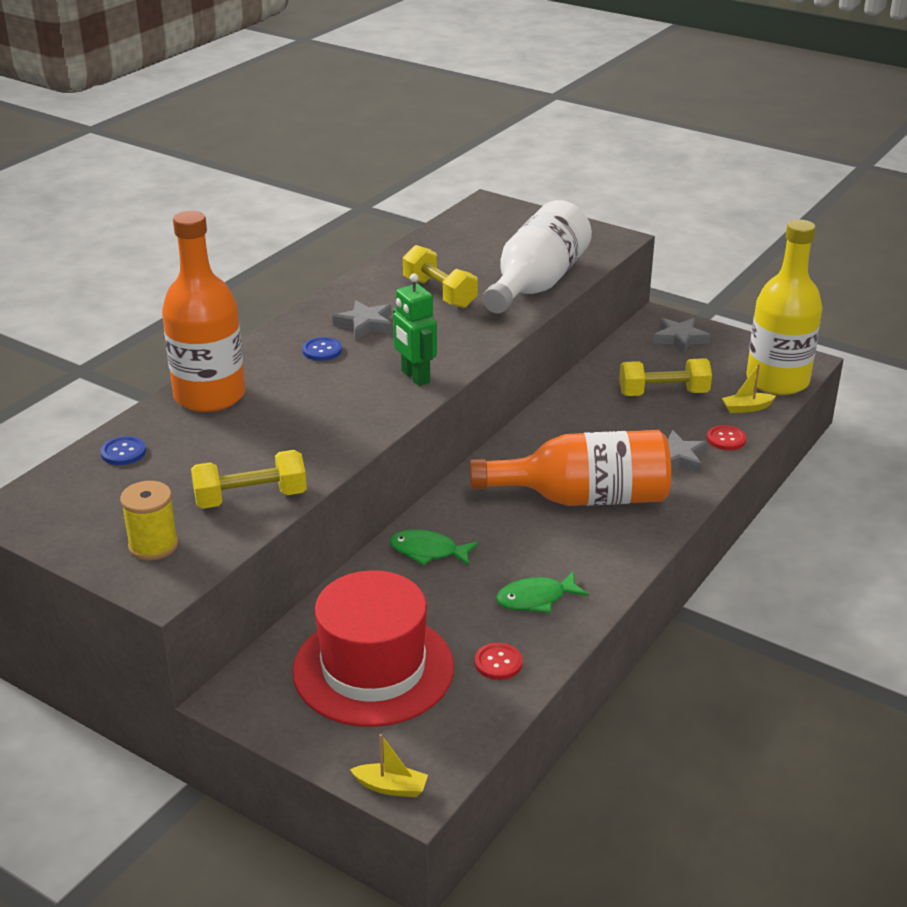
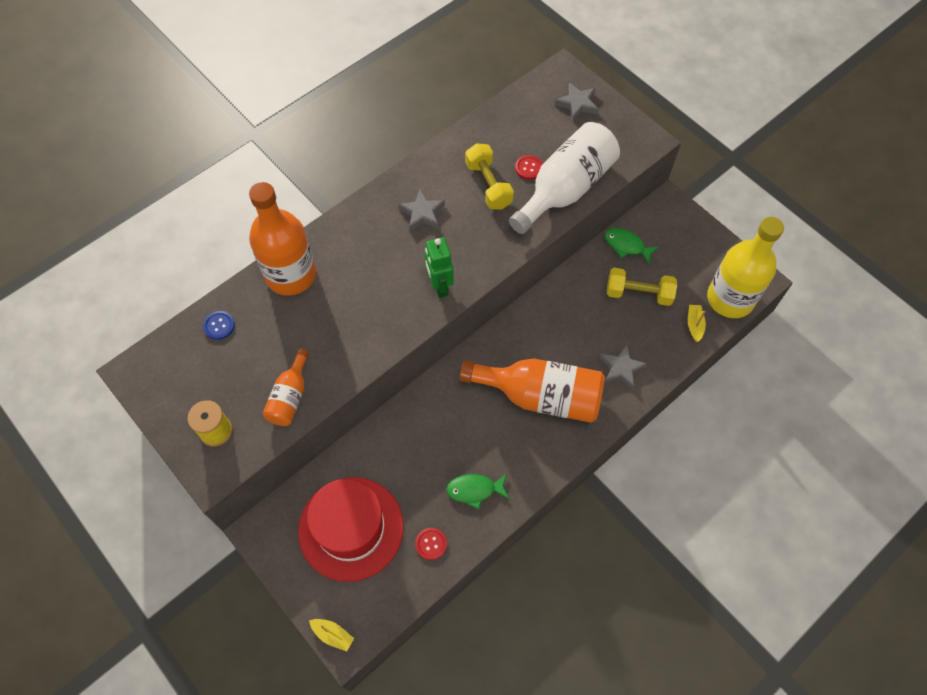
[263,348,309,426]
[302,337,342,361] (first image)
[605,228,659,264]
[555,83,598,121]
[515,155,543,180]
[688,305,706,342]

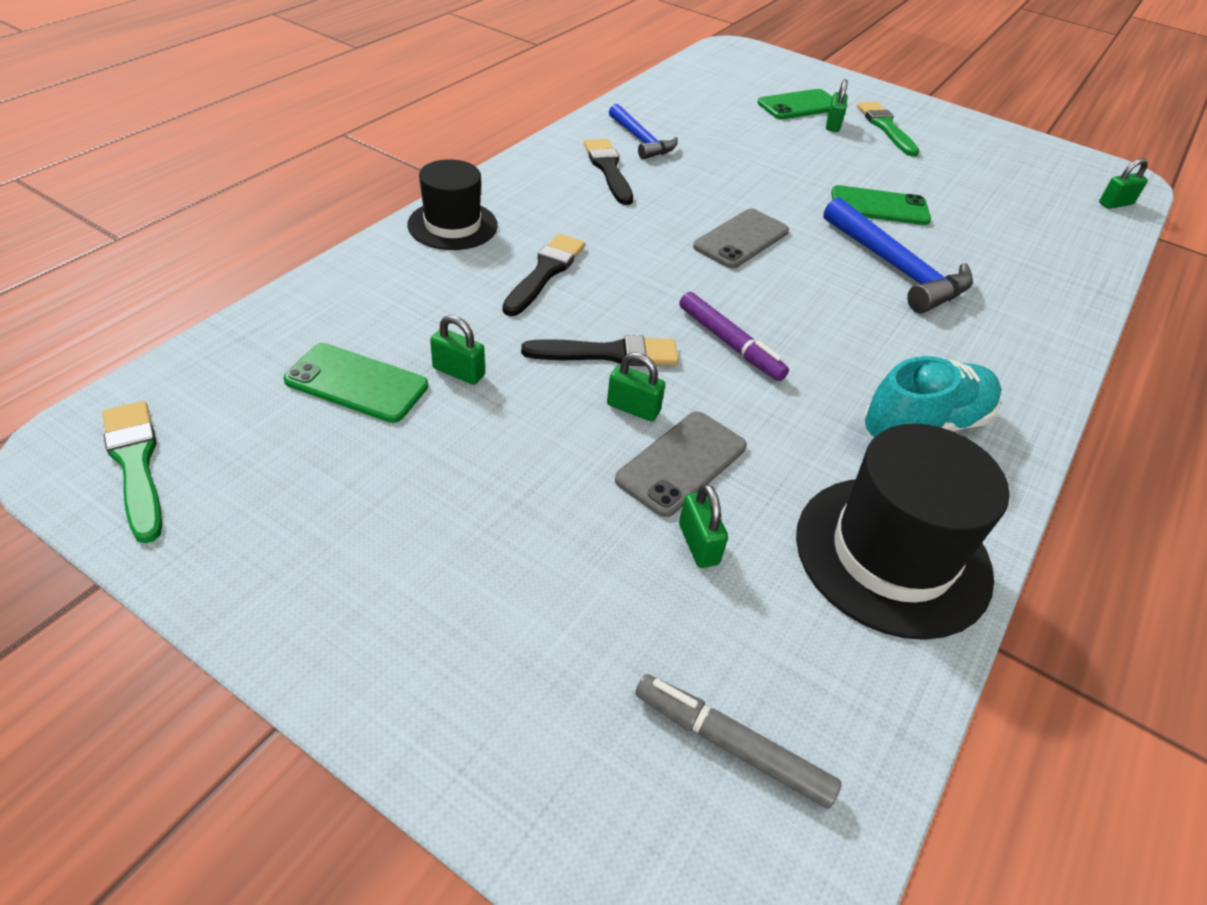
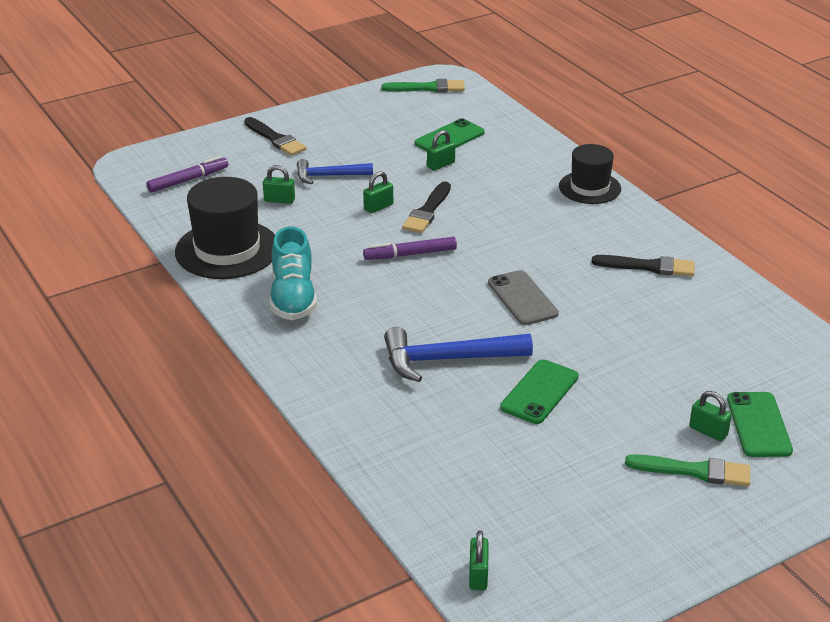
[244,117,307,156]
[297,159,373,184]
[615,412,747,517] (first image)
[146,156,228,193]

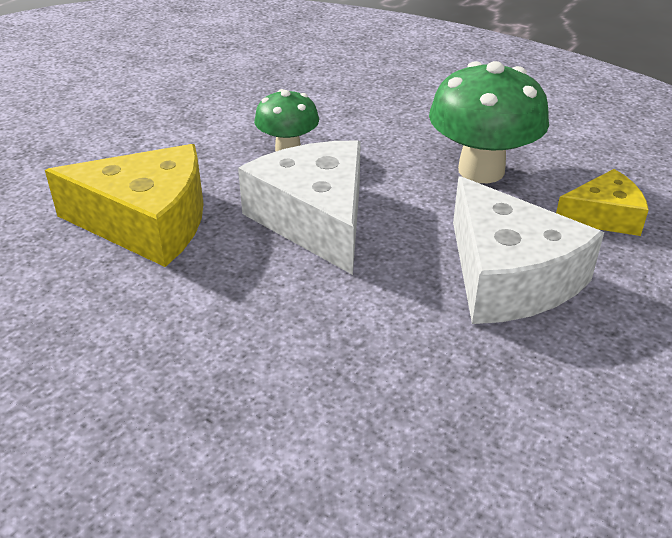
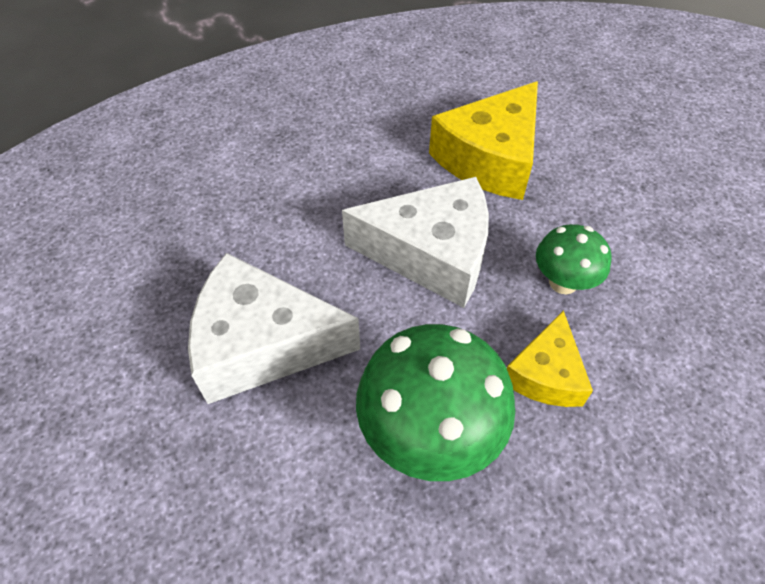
[507,310,593,407]

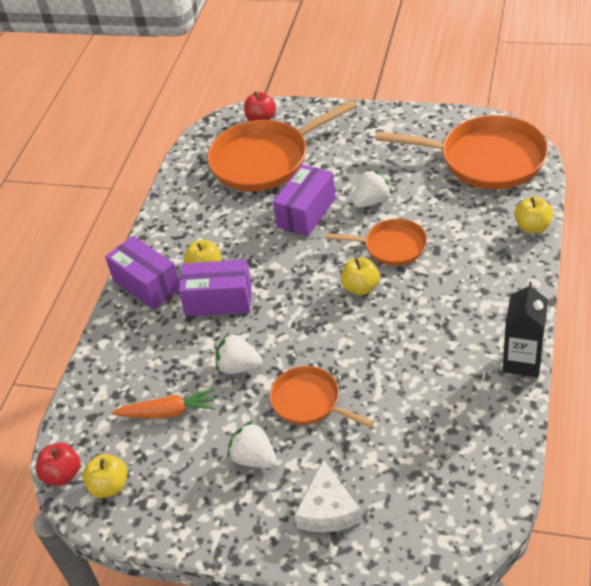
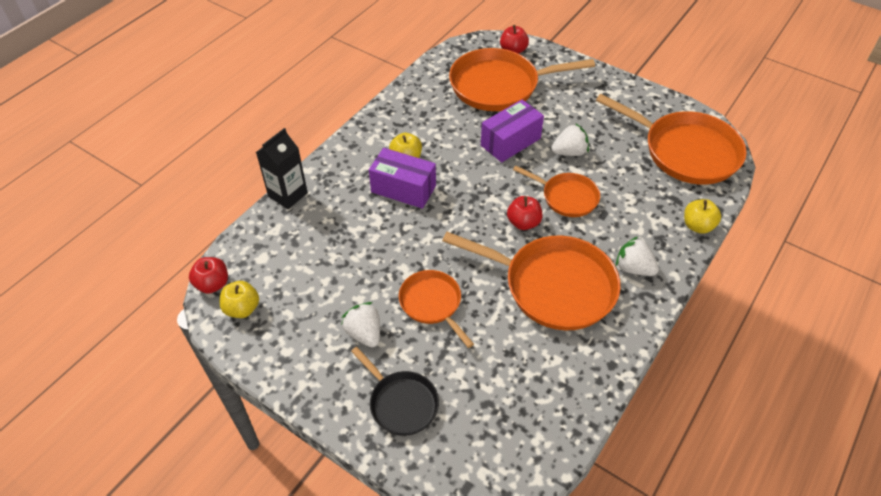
[105,236,180,310] (first image)
[111,388,216,418] (first image)
[616,237,659,276]
[351,347,439,436]
[507,196,542,230]
[256,128,308,209]
[442,232,620,330]

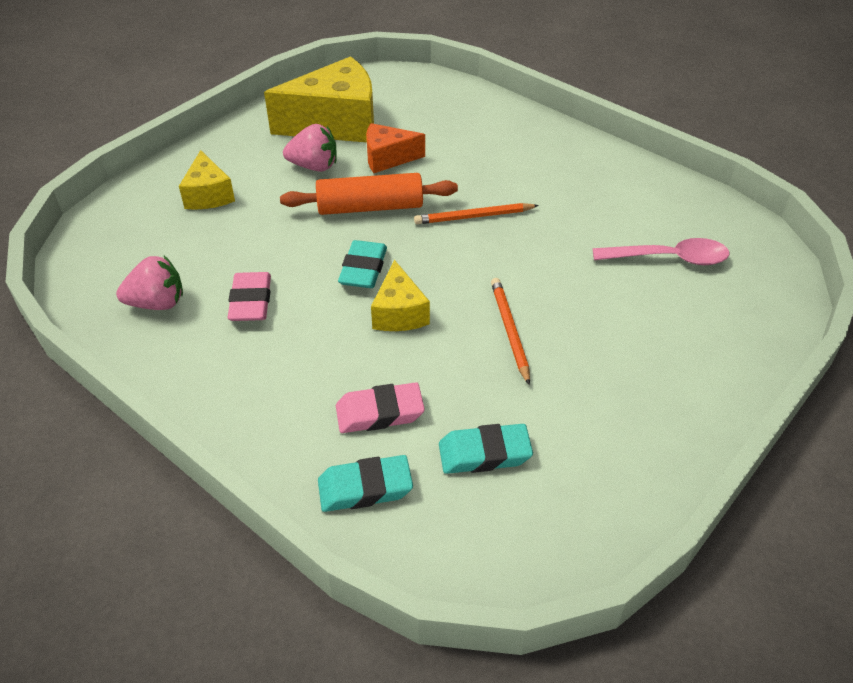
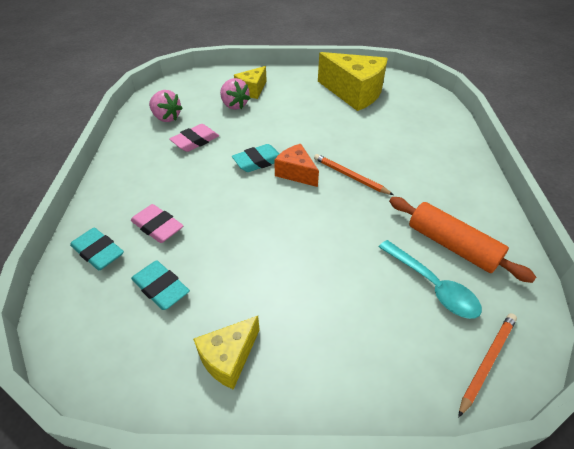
[389,197,536,283]
[220,78,251,110]
[274,144,319,187]
[193,316,260,390]
[458,313,517,418]
[379,240,482,319]

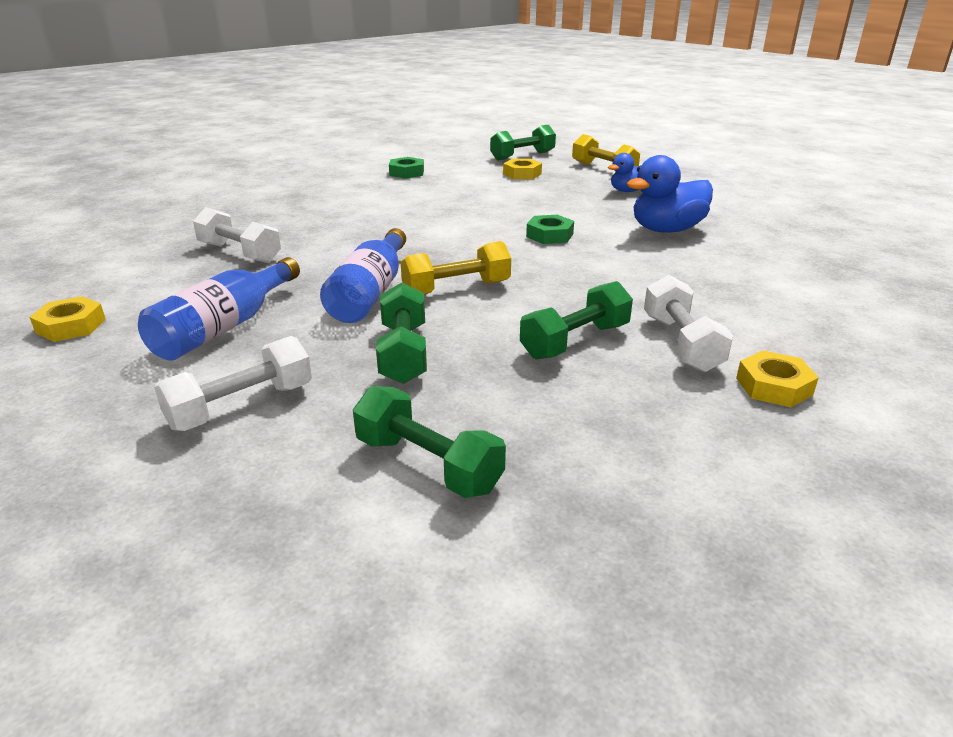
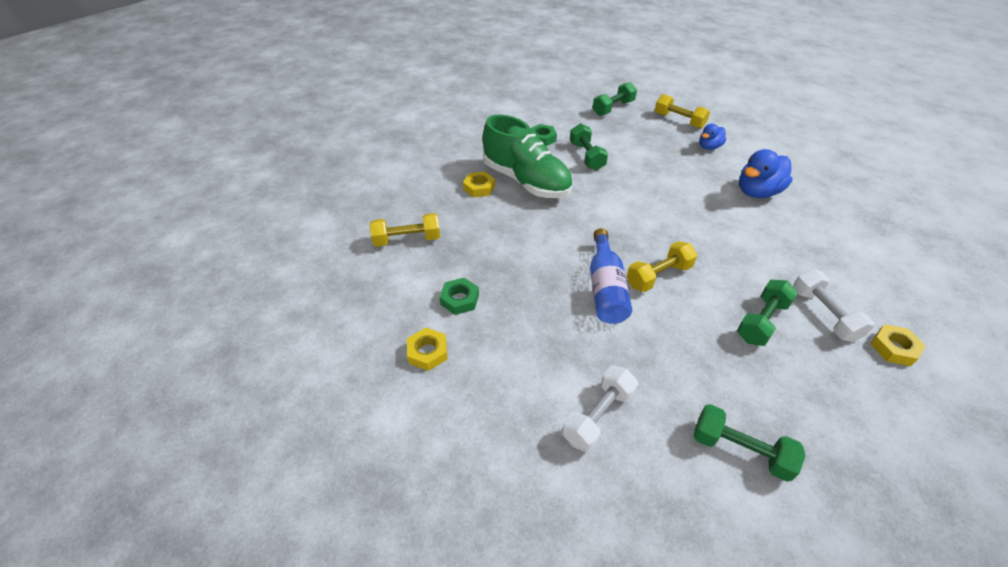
[138,257,300,361] (first image)
[193,207,281,263] (first image)
[570,123,608,170]
[463,172,495,197]
[439,278,479,315]
[370,213,440,247]
[483,115,572,198]

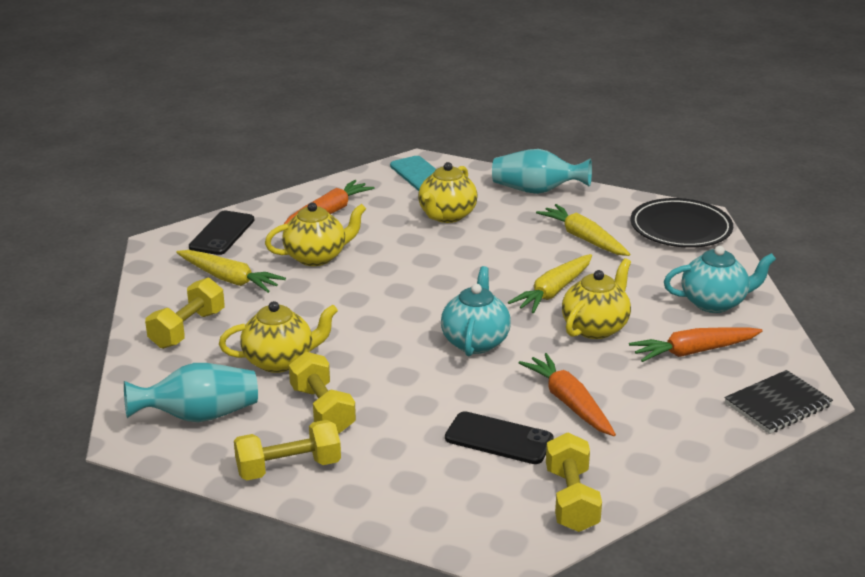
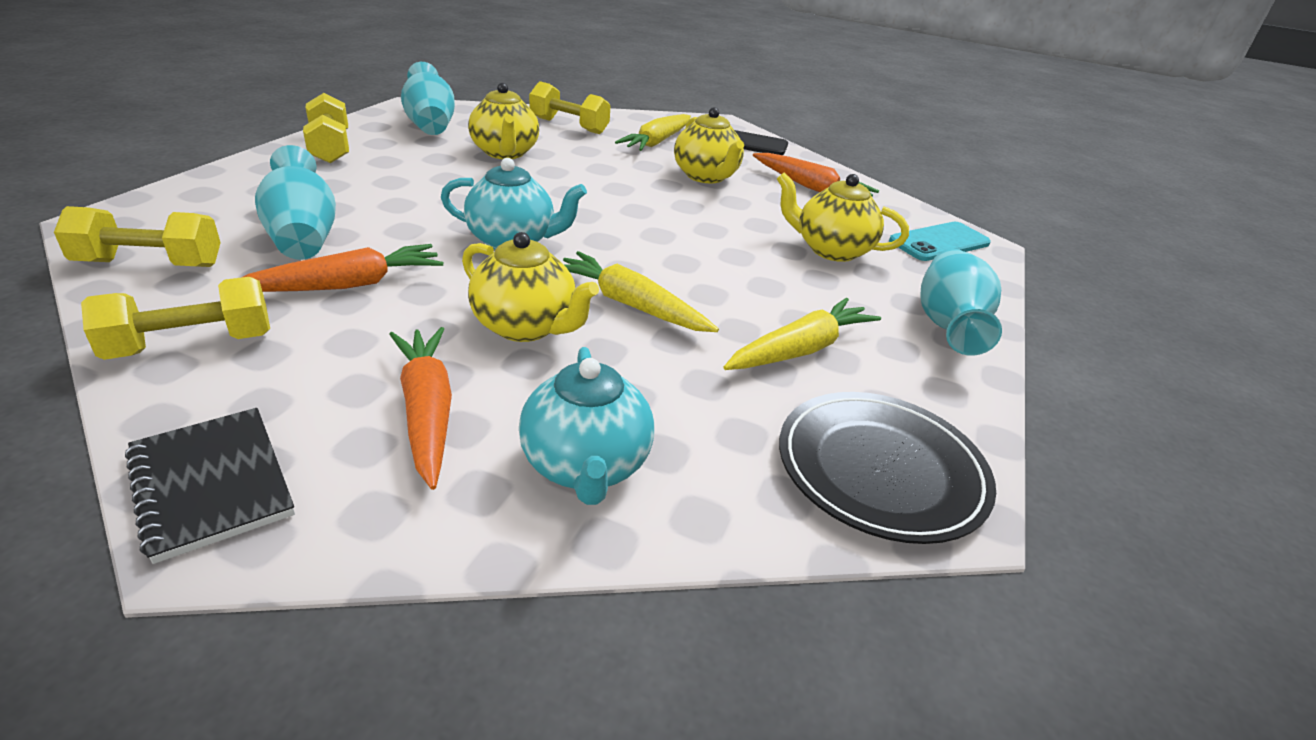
[81,277,270,360]
[255,145,336,260]

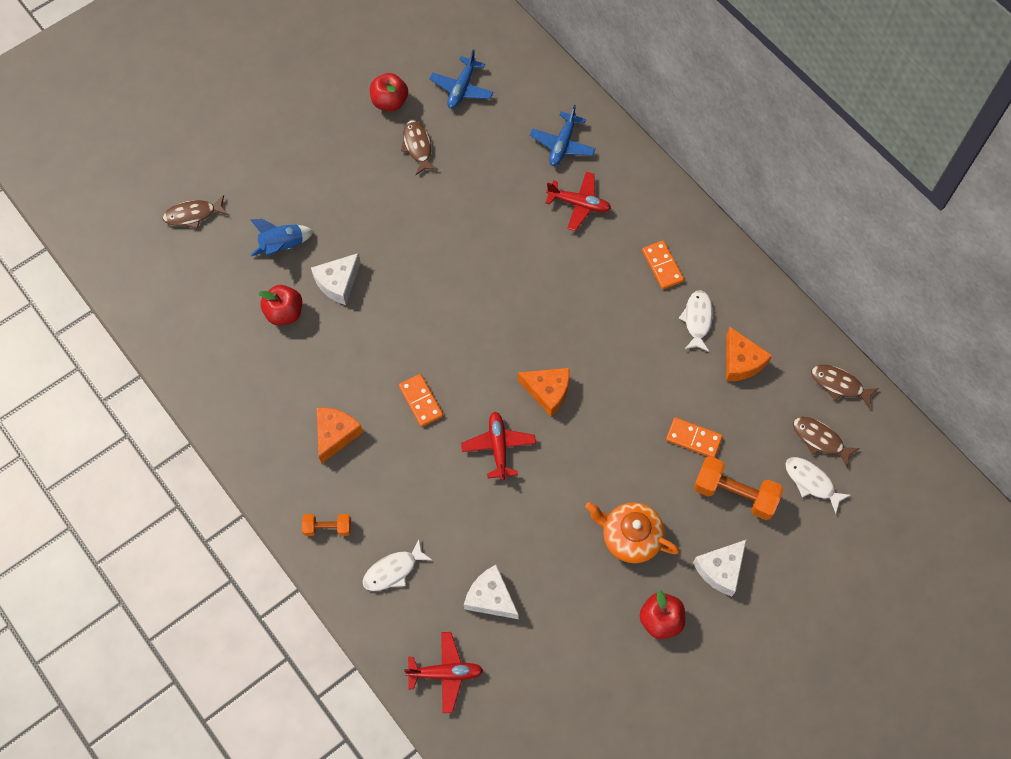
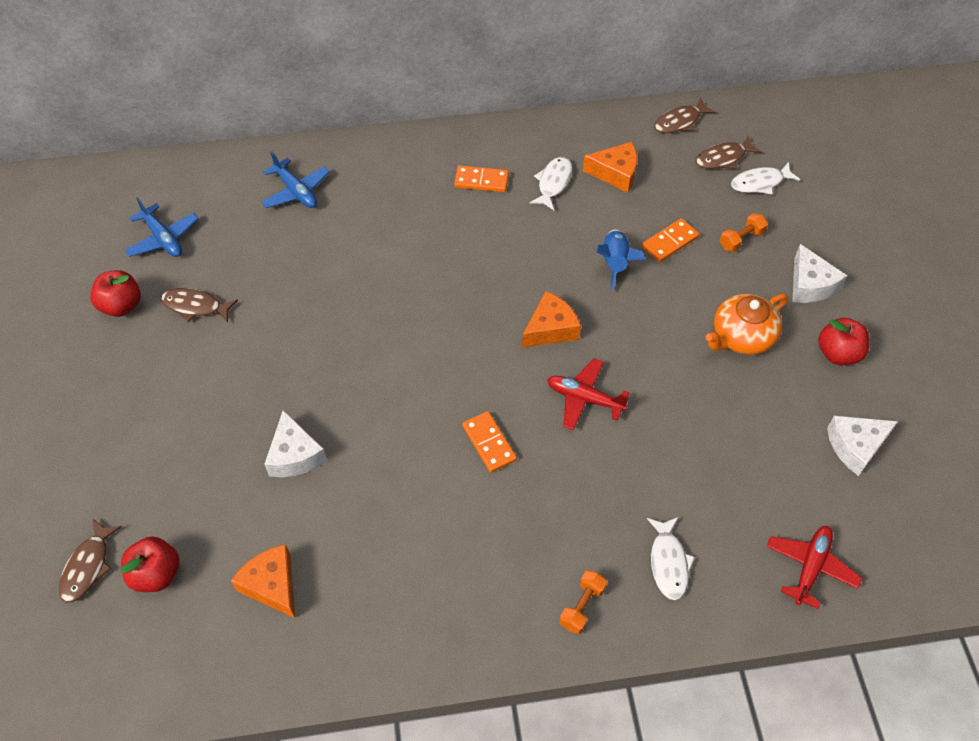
[596,229,646,291]
[121,536,179,592]
[231,544,295,618]
[462,411,517,473]
[827,416,898,476]
[546,172,611,231] (first image)
[530,157,572,210]
[720,213,768,252]

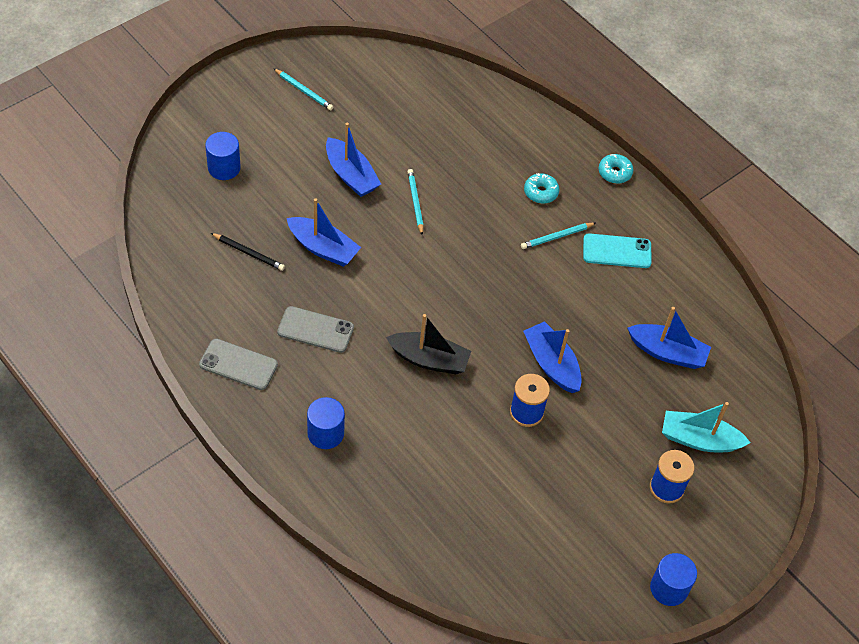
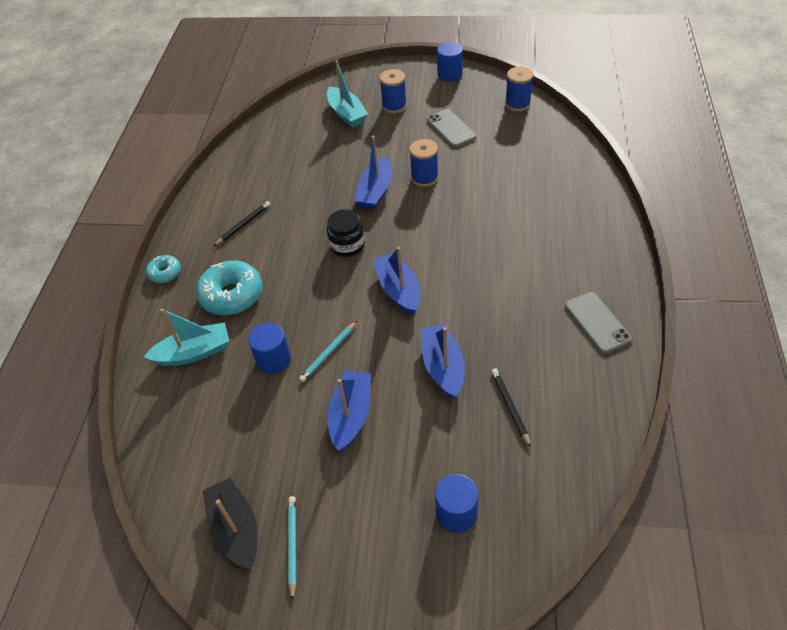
[427,109,477,147]
[248,323,291,374]
[203,478,258,569]
[521,223,596,249] (first image)
[196,261,262,315]
[214,201,270,246]
[374,247,420,315]
[144,309,229,366]
[327,209,365,257]
[505,66,533,112]

